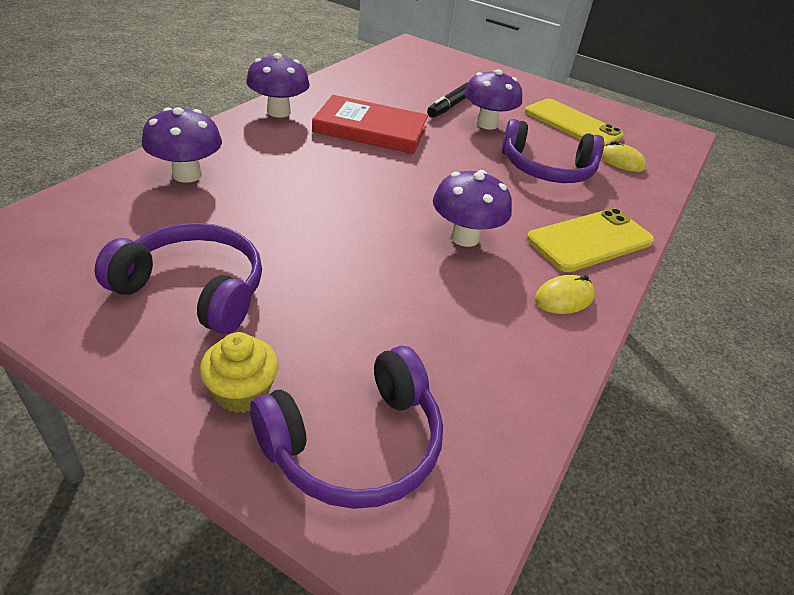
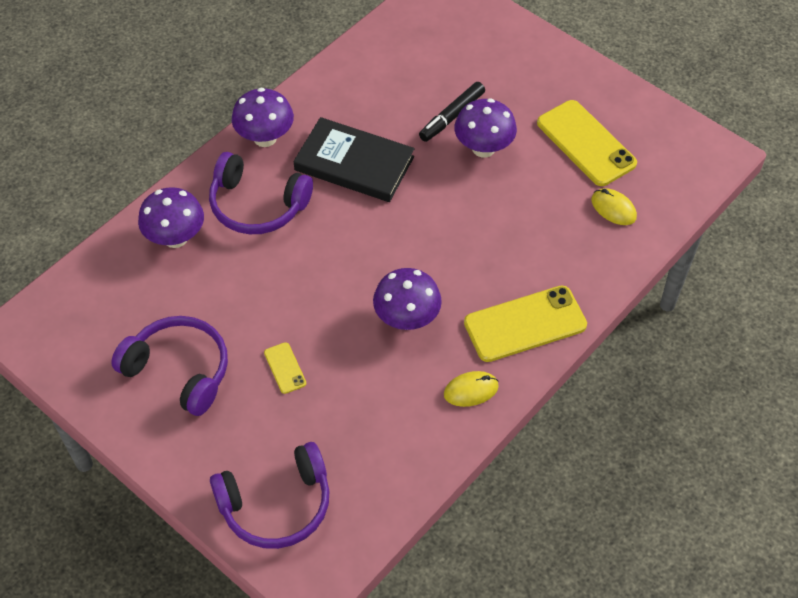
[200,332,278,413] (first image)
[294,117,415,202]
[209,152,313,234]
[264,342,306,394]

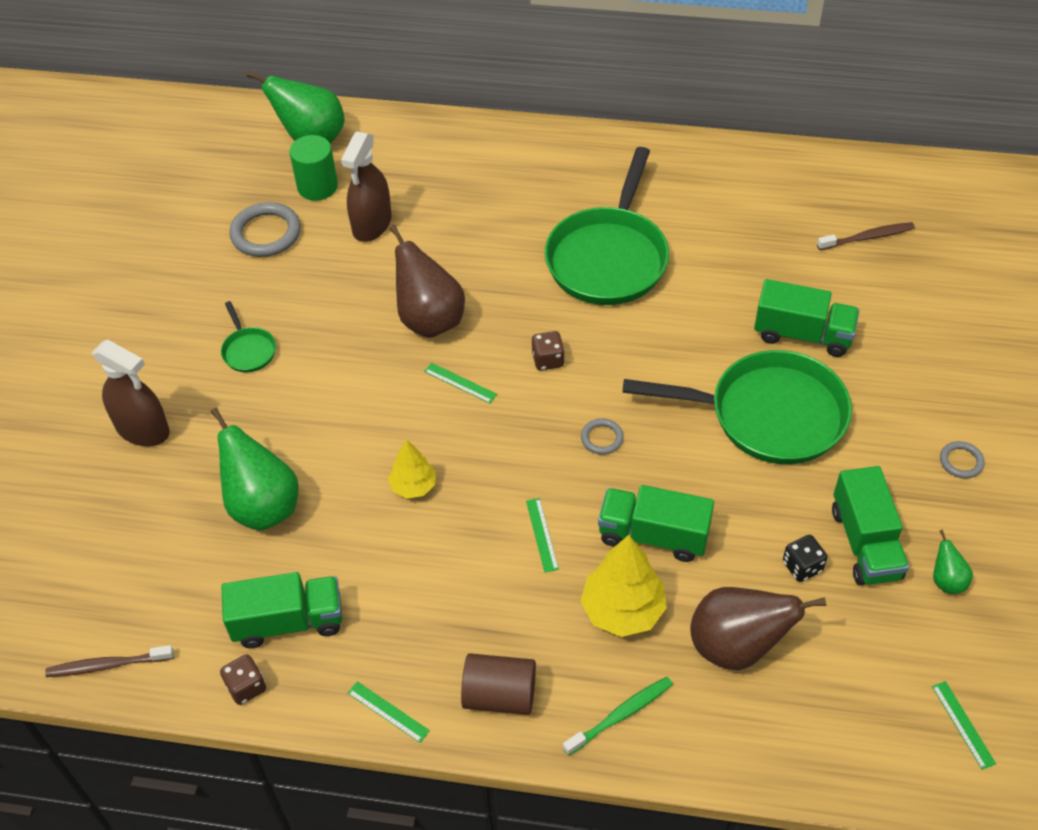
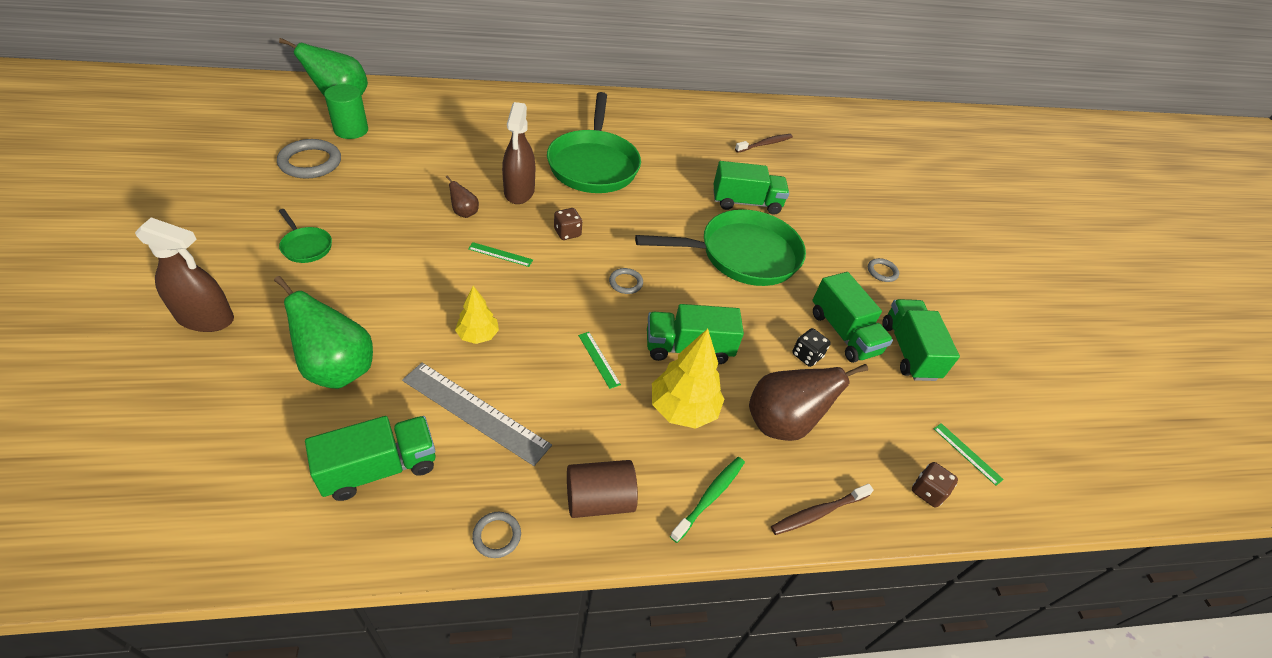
[771,484,874,535]
[912,462,958,507]
[502,102,535,204]
[472,512,521,558]
[446,175,479,218]
[883,299,960,381]
[402,363,552,466]

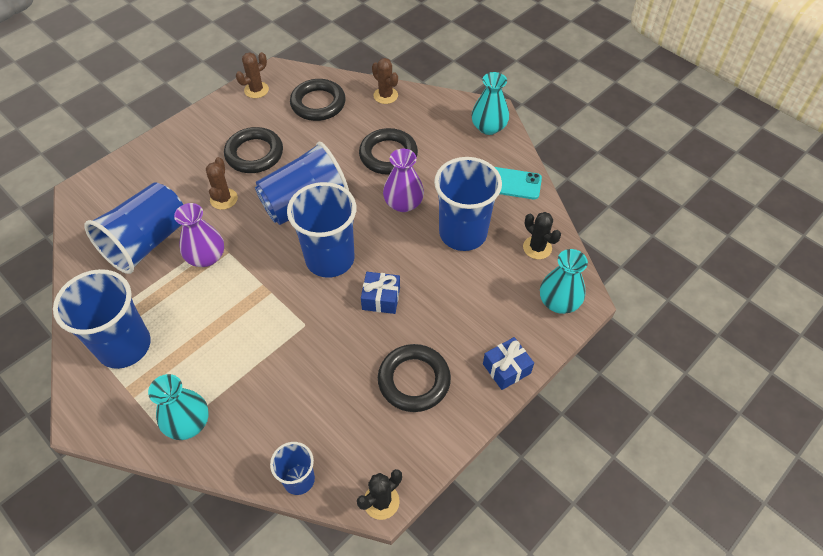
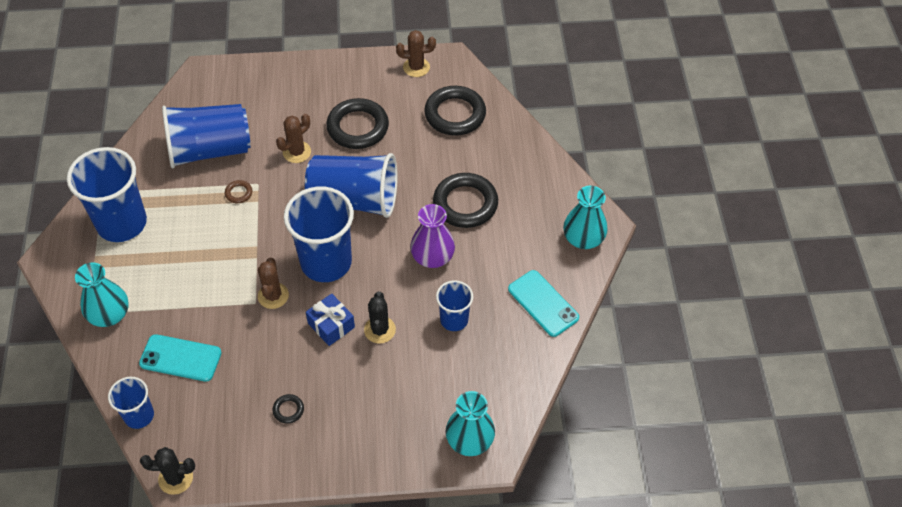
[225,180,252,203]
[258,258,289,309]
[272,394,304,423]
[436,280,473,331]
[483,337,534,390] (first image)
[364,292,396,344]
[139,334,222,382]

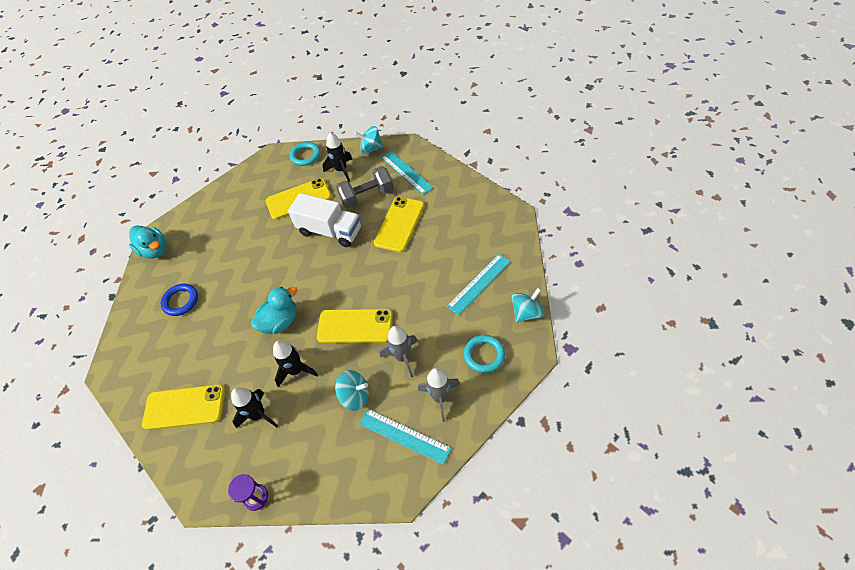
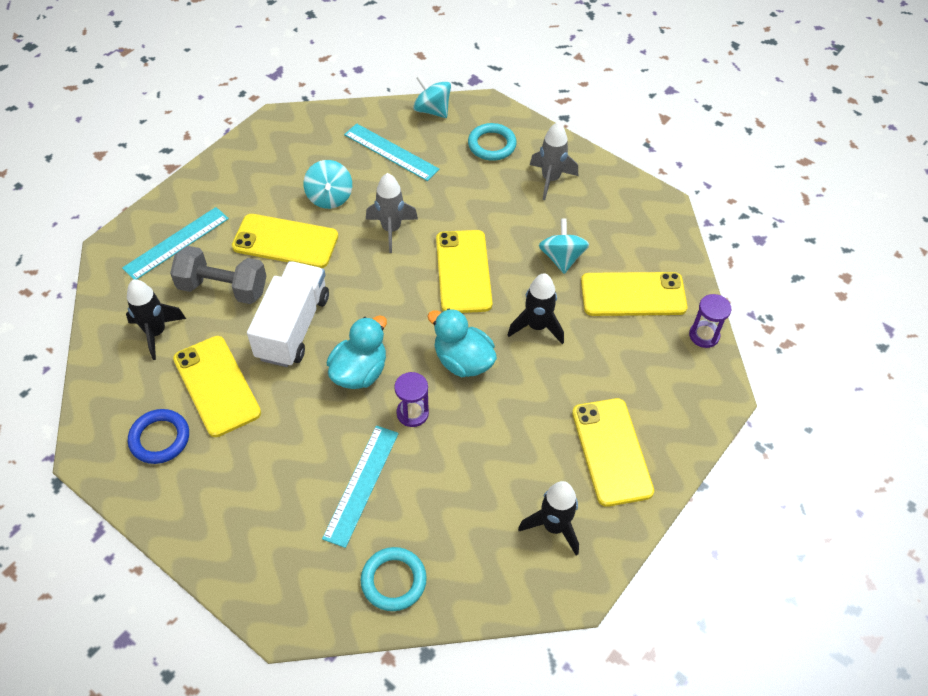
[327,315,387,389]
[128,409,189,464]
[518,481,579,555]
[361,547,427,611]
[170,246,267,304]
[303,160,352,209]
[322,425,399,548]
[366,173,418,253]
[394,372,429,427]
[581,272,688,316]

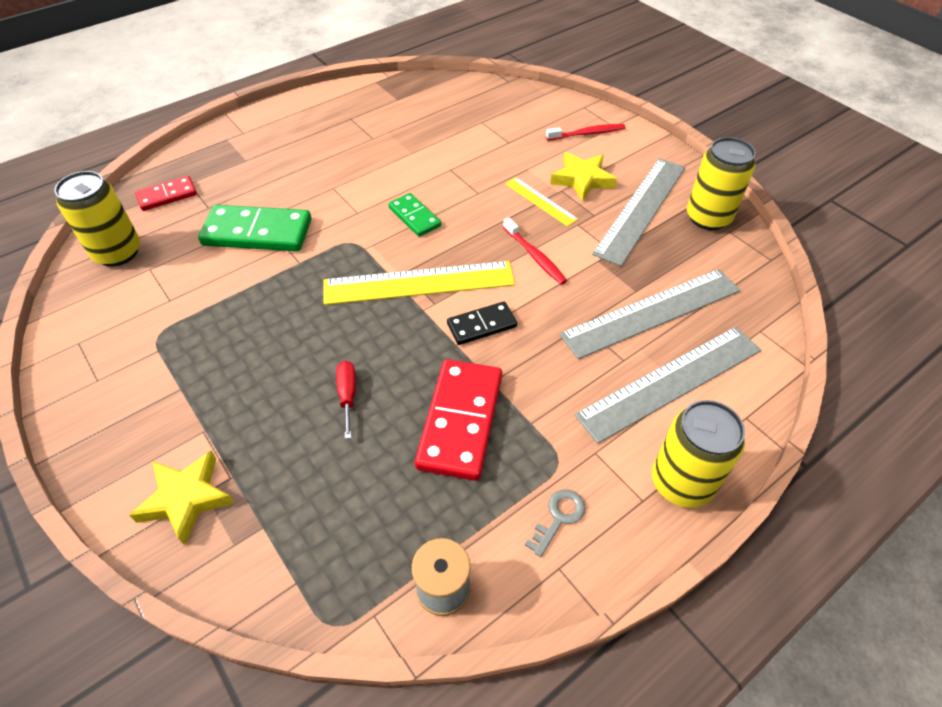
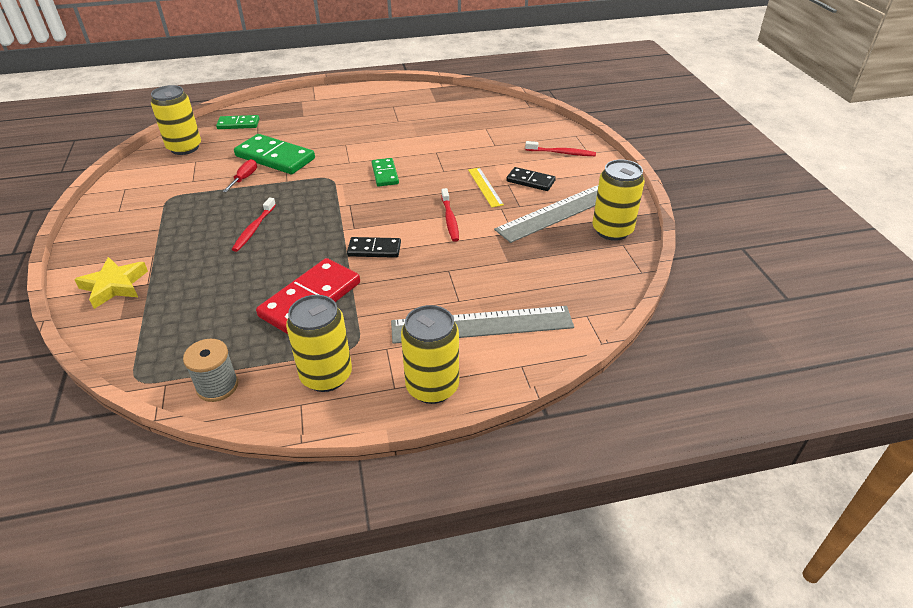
[216,115,259,129]
[324,261,515,305] (first image)
[223,159,257,192]
[286,295,352,392]
[506,167,556,191]
[560,269,741,359] (first image)
[232,197,276,252]

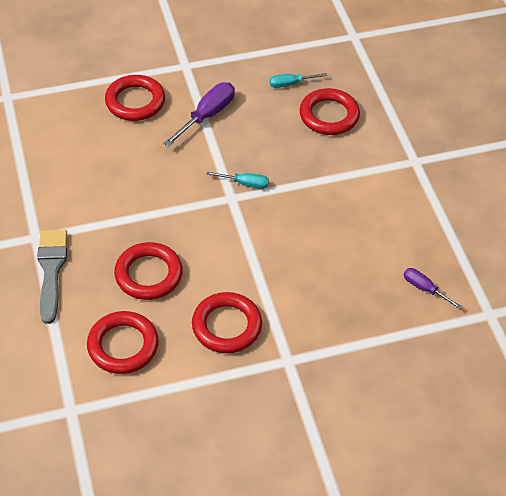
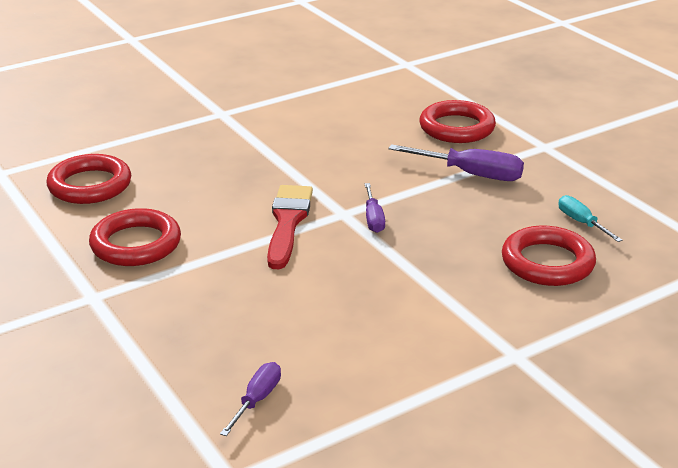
[37,230,67,324] (first image)
[114,242,183,300] (first image)
[365,183,385,233]
[267,185,313,269]

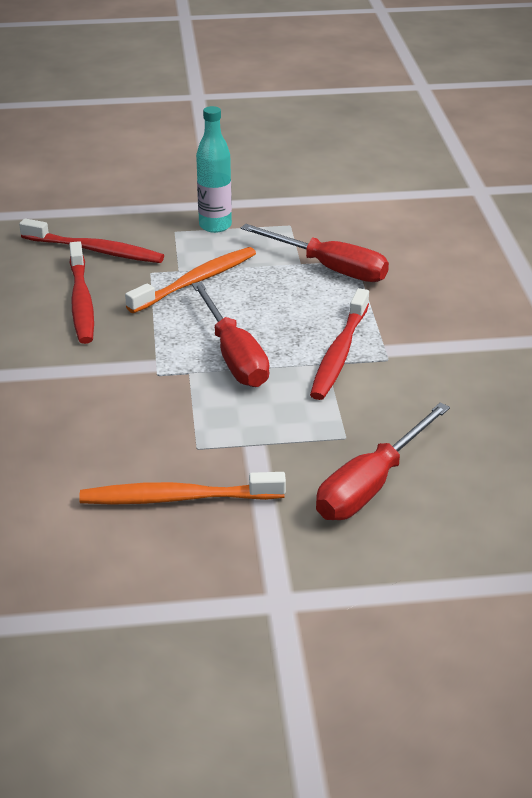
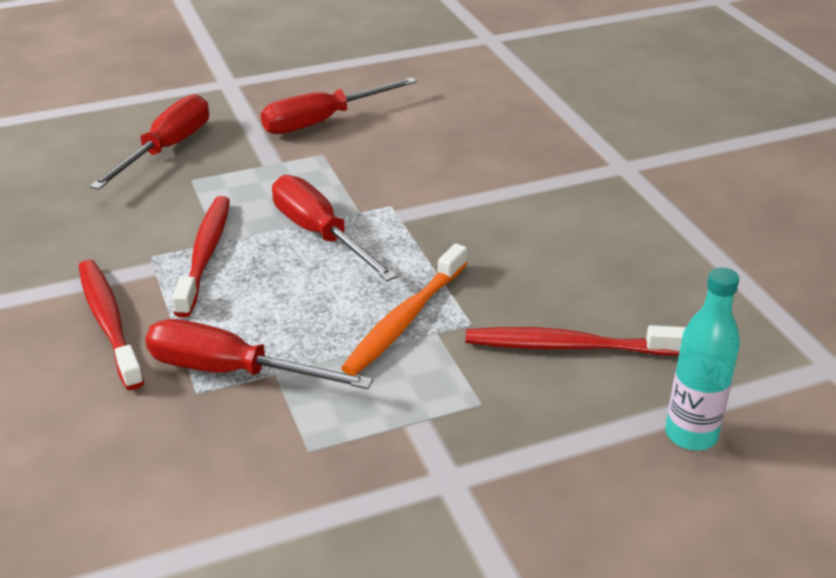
[79,260,144,390]
[261,77,417,134]
[665,268,740,450]

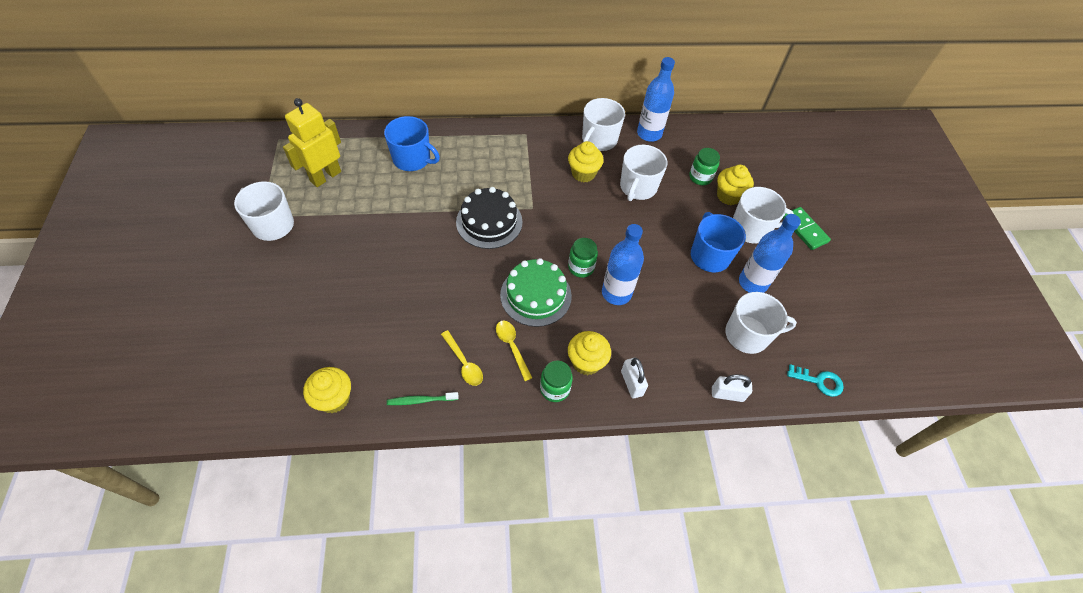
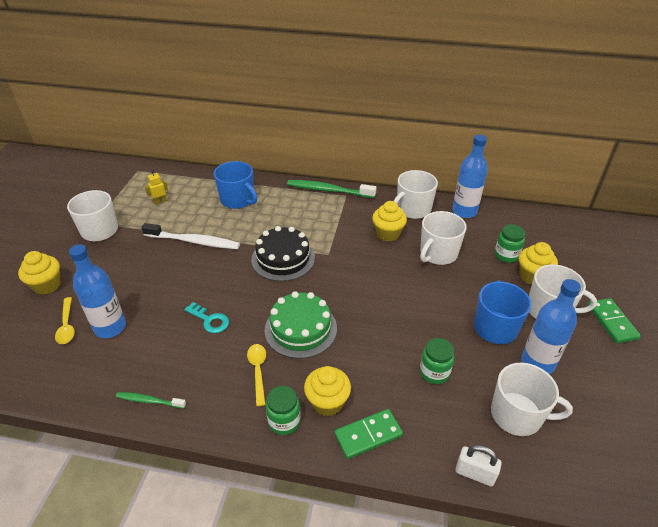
[145,170,168,205]
[18,251,61,295]
[55,297,75,344]
[420,338,454,384]
[69,244,126,338]
[334,409,403,459]
[184,302,229,333]
[141,223,240,249]
[287,180,377,198]

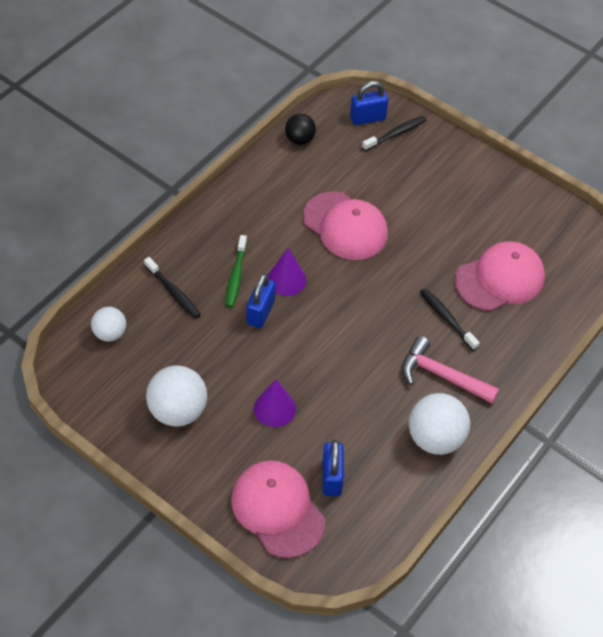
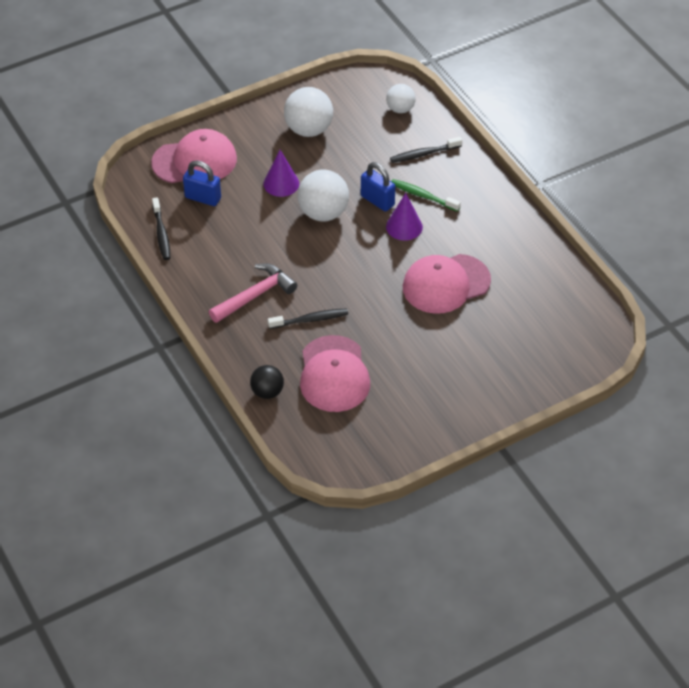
[250,365,284,399]
[350,81,388,125] (first image)
[152,197,170,260]
[297,170,349,222]

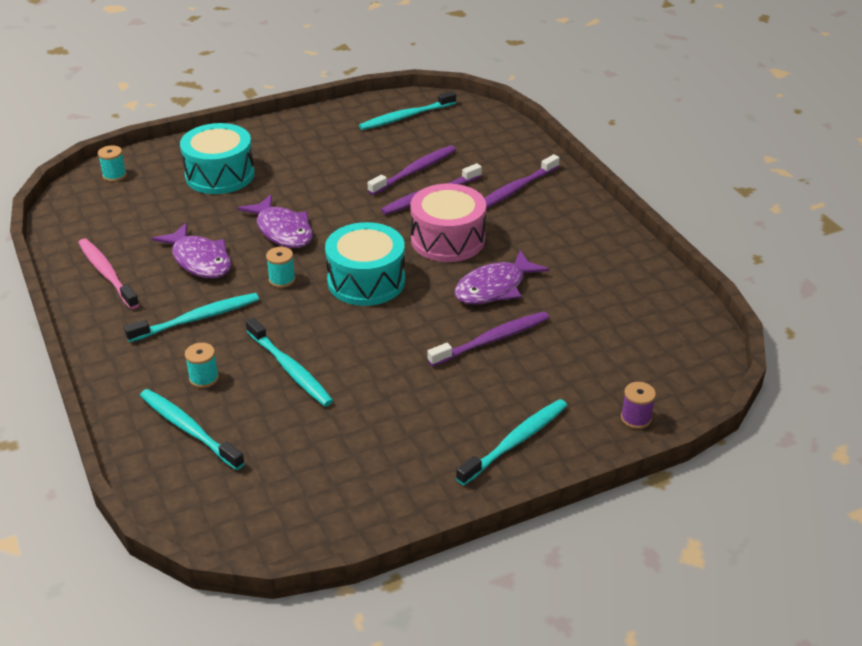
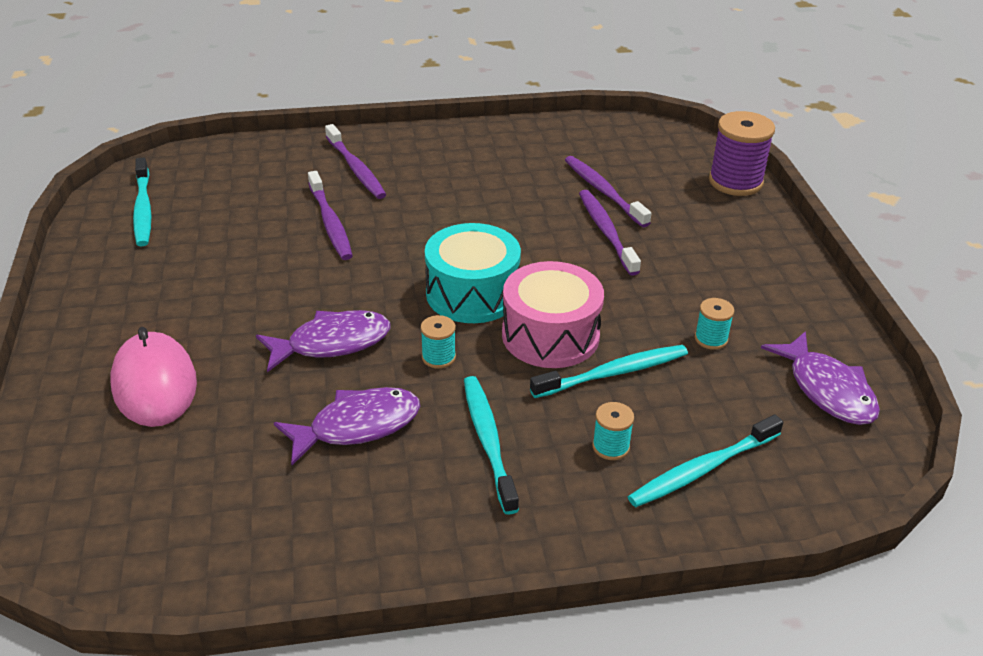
[78,239,139,309] (first image)
[695,298,735,350]
[111,327,197,427]
[565,156,651,227]
[502,261,604,368]
[761,331,880,425]
[456,399,567,485] (first image)
[709,111,775,196]

